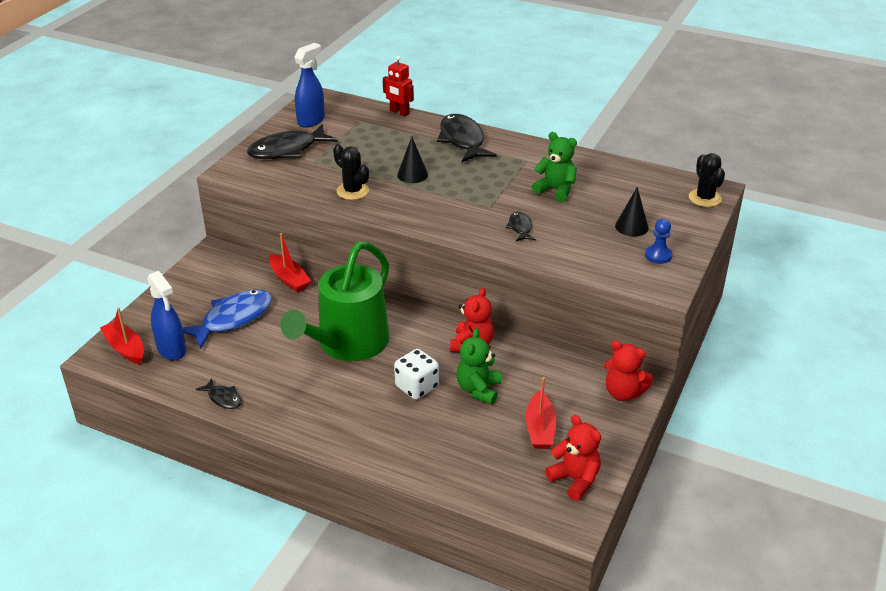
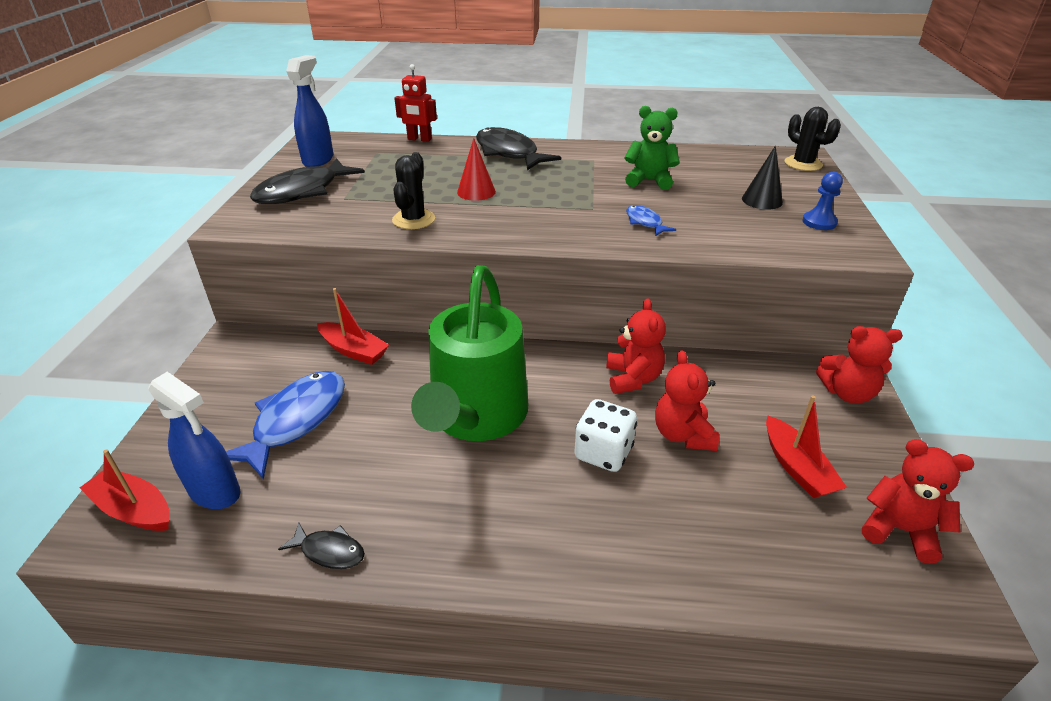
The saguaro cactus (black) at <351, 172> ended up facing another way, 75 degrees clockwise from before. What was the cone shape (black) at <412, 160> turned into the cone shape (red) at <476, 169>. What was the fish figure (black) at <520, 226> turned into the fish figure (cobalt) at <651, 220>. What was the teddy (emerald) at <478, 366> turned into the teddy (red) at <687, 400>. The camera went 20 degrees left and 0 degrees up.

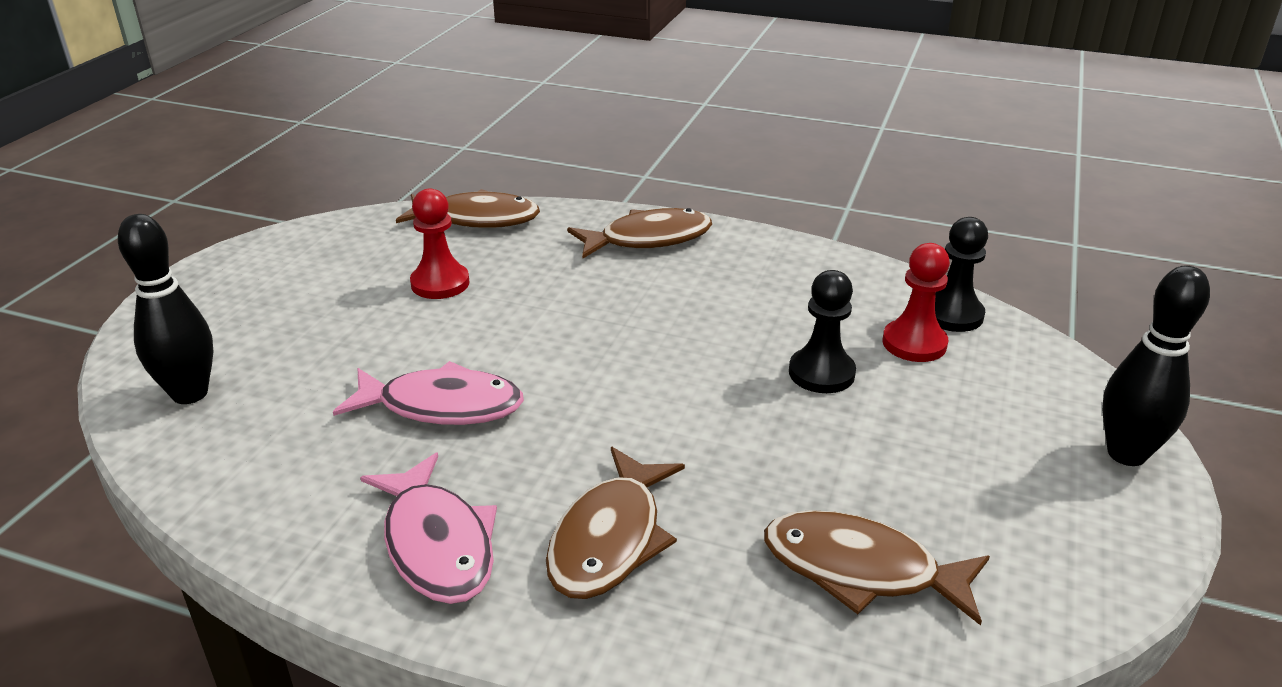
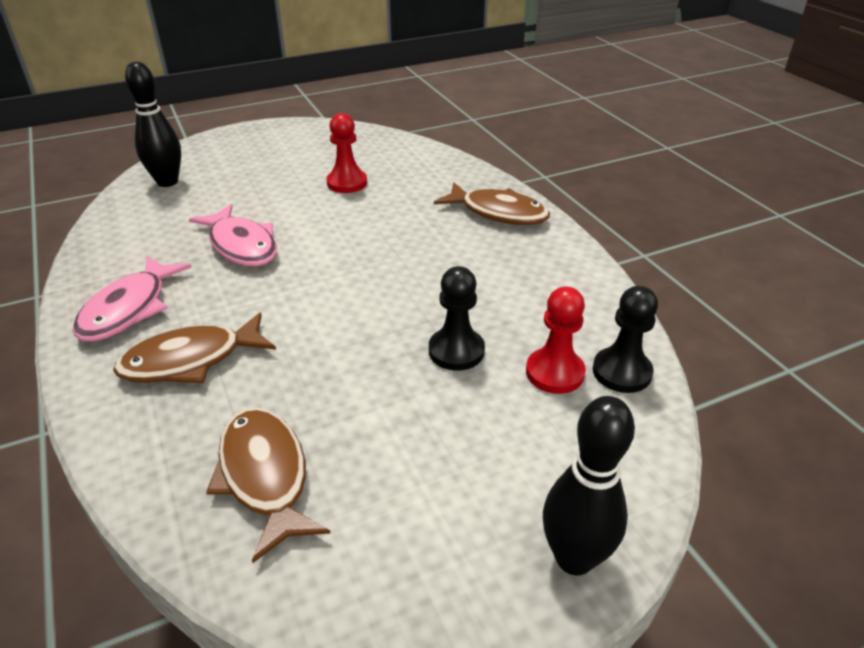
The second view lost the fish figure (brown) at <468, 208>. The camera went 45 degrees right and 5 degrees up.

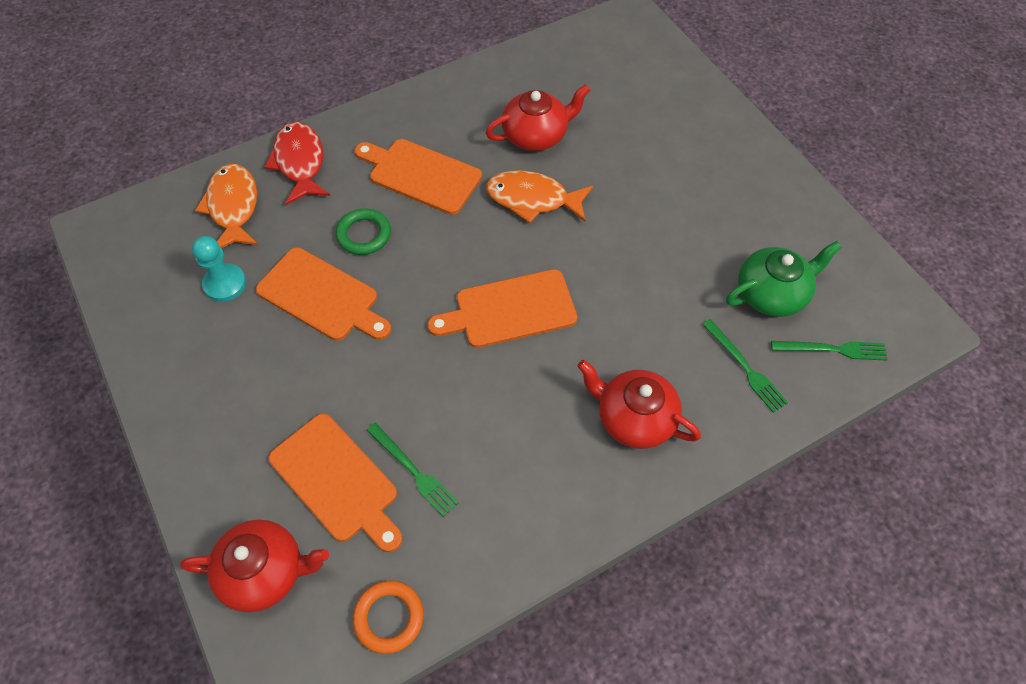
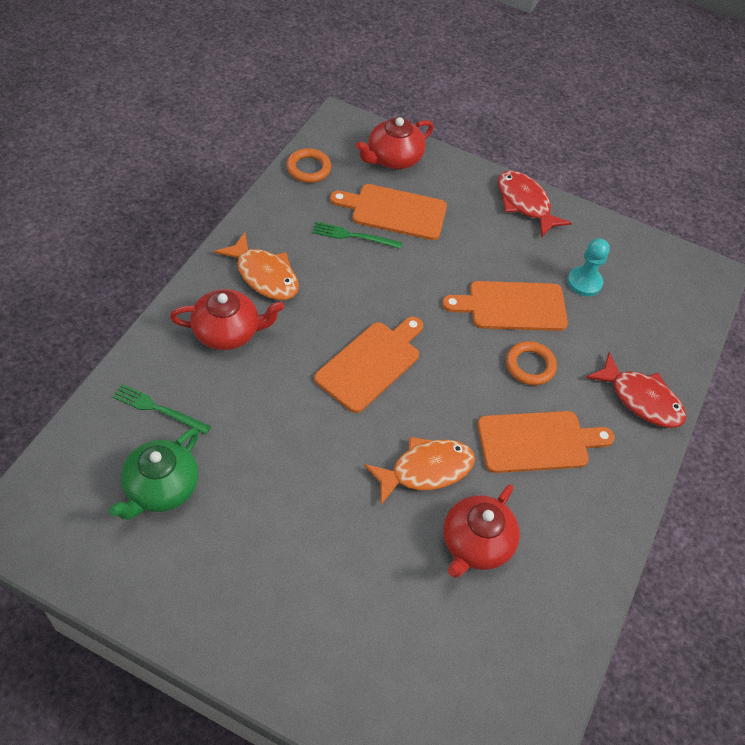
The fish figure (bright orange) ended up elsewhere, having gone from <226, 206> to <256, 266>. The second view gained the fish figure (red) at <535, 203>. What was the torus (emerald) at <363, 231> turned into the torus (bright orange) at <531, 363>. The second view lost the fork (emerald) at <829, 351>. The camera went 140 degrees right and 5 degrees down.

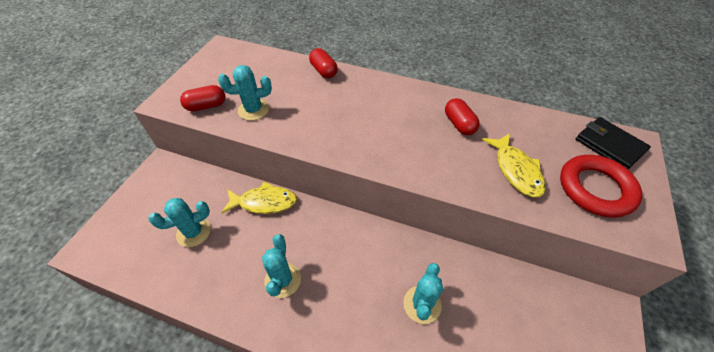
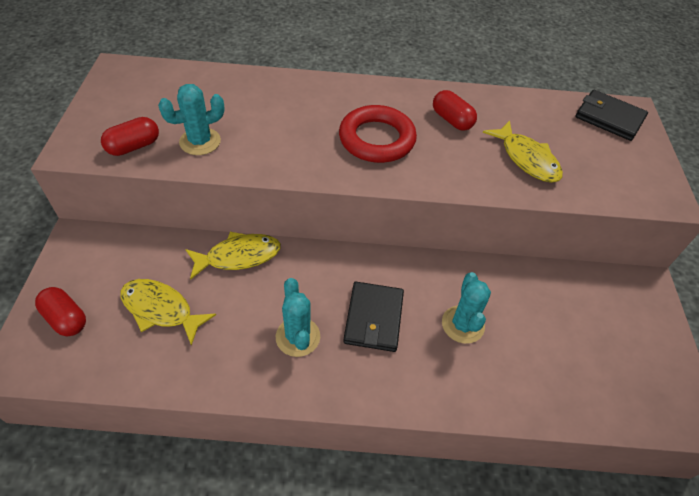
The capsule (red) ended up elsewhere, having gone from <323, 63> to <60, 311>. Where the saguaro cactus (teal) stood at <179, 222>, the fish figure (bright yellow) came to stand at <168, 312>. The torus (red) ended up elsewhere, having gone from <601, 186> to <378, 134>. The second view gained the wallet (black) at <373, 317>. The camera went 20 degrees left and 0 degrees up.

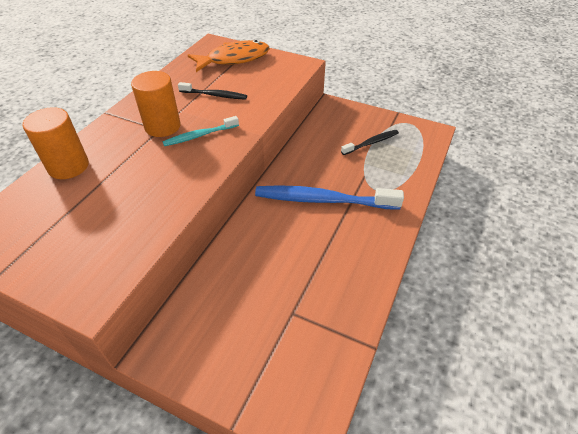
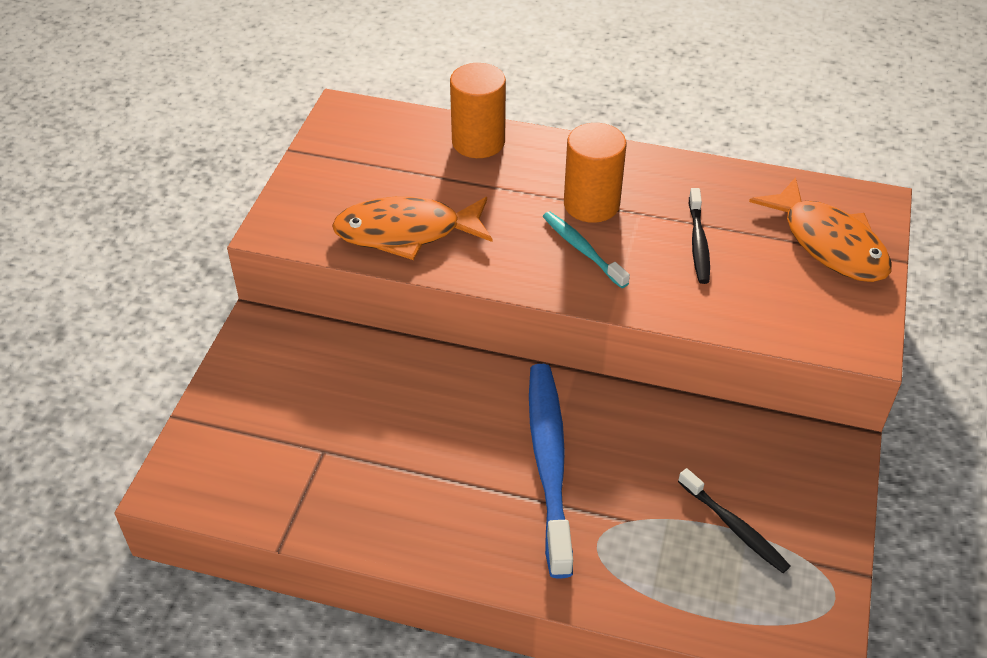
The second view gained the fish figure (bright orange) at <412, 228>. The camera went 80 degrees right and 0 degrees up.

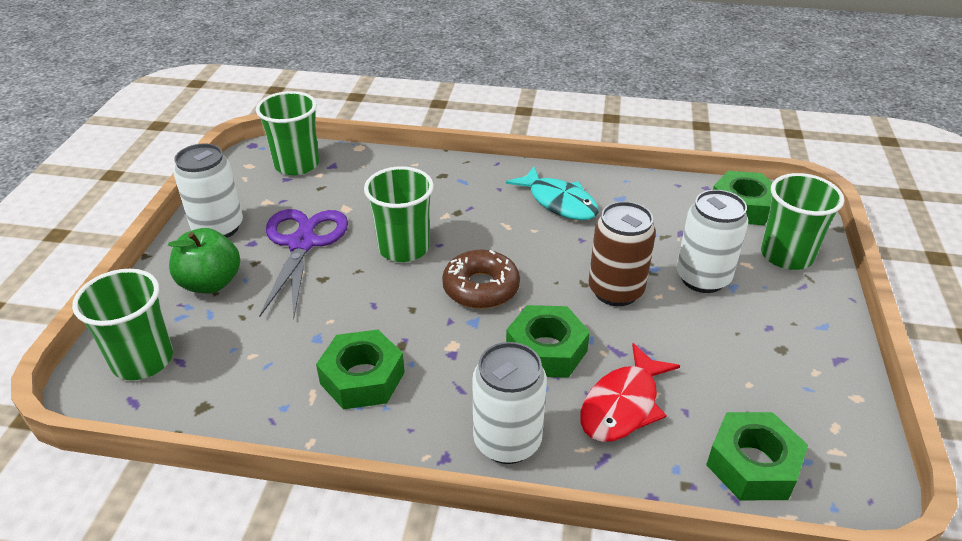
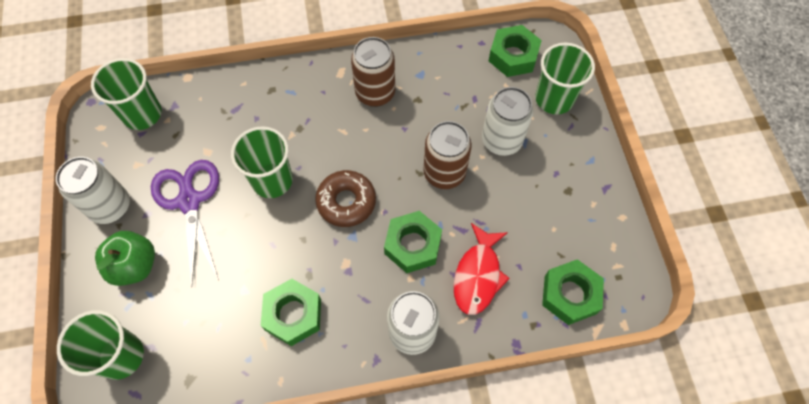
Where the fish figure (teal) stood at <552, 193>, the can (brown) came to stand at <373, 72>. The camera went 20 degrees left and 25 degrees up.

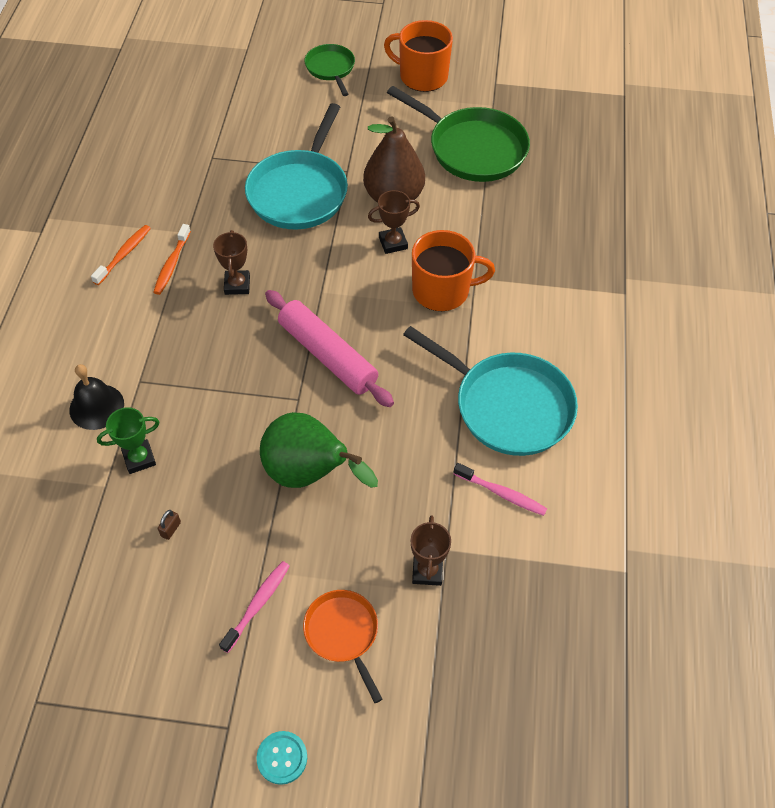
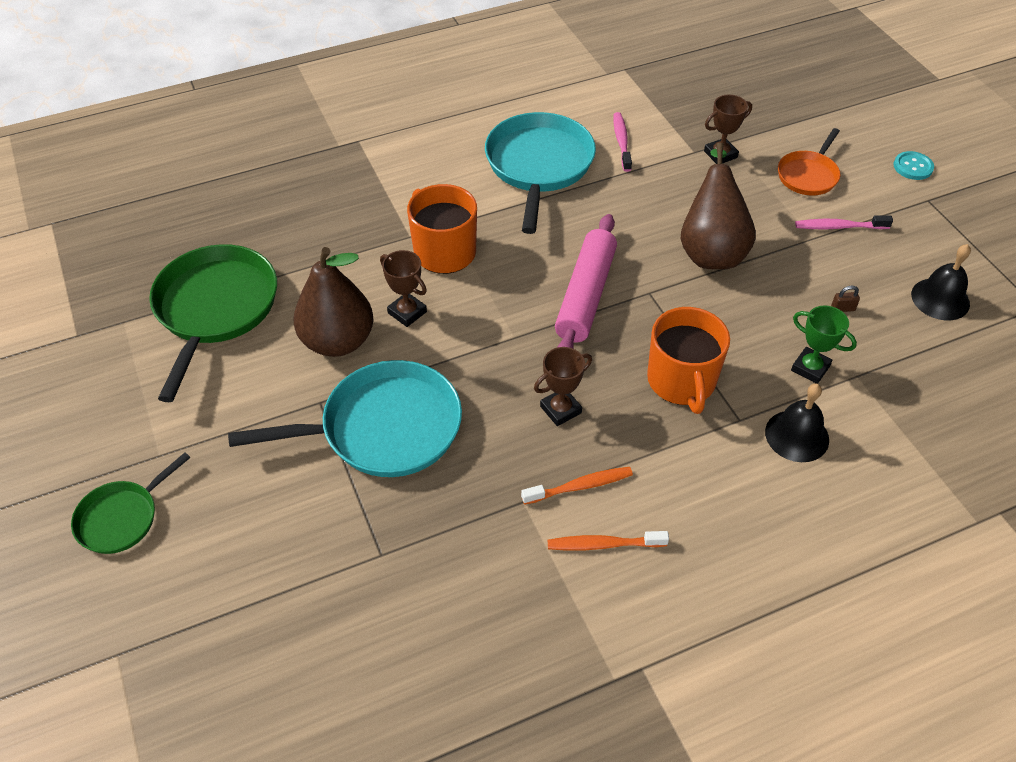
The tea mug (bright orange) ended up elsewhere, having gone from <418, 56> to <688, 360>. What was the pear (emerald) at <319, 450> turned into the pear (brown) at <718, 206>. The second view gained the bell (black) at <941, 282>. The camera went 120 degrees left and 5 degrees down.

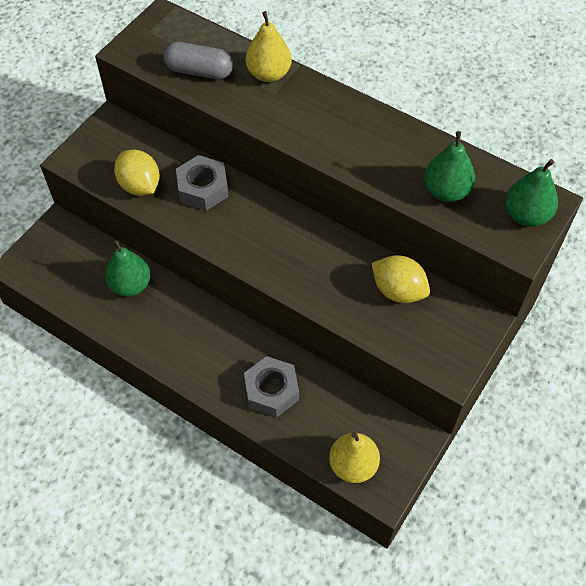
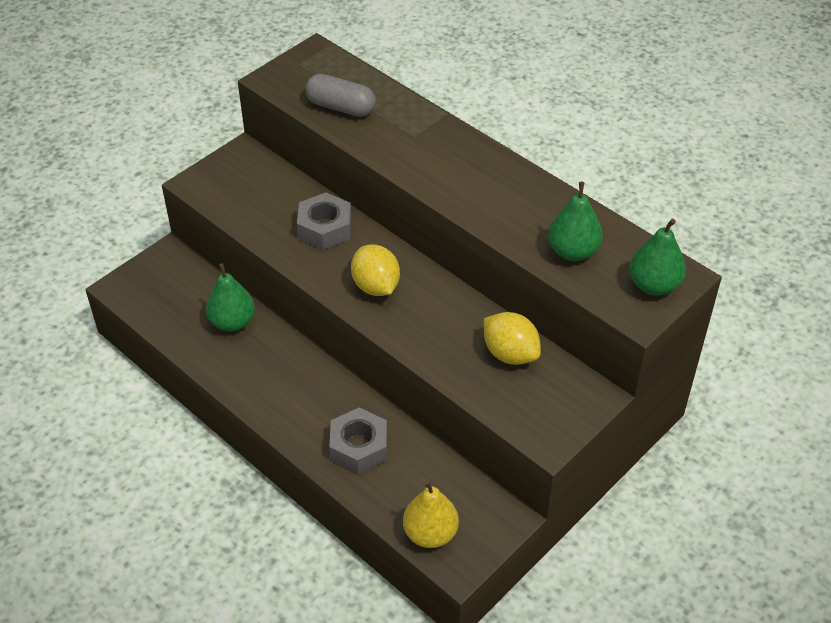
The lemon (bright yellow) ended up elsewhere, having gone from <137, 172> to <375, 270>. The second view lost the pear (bright yellow) at <269, 46>. The camera went 10 degrees right and 10 degrees down.

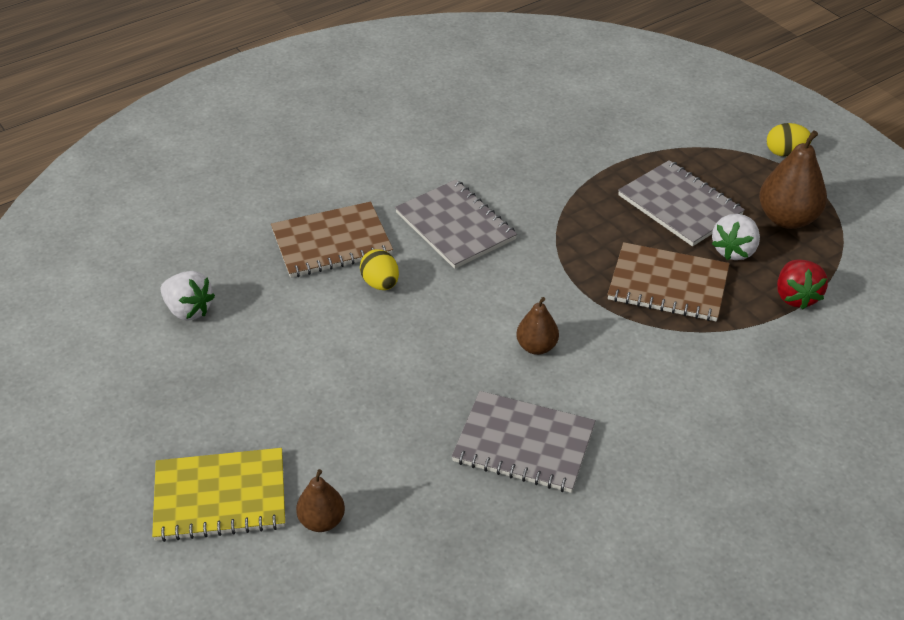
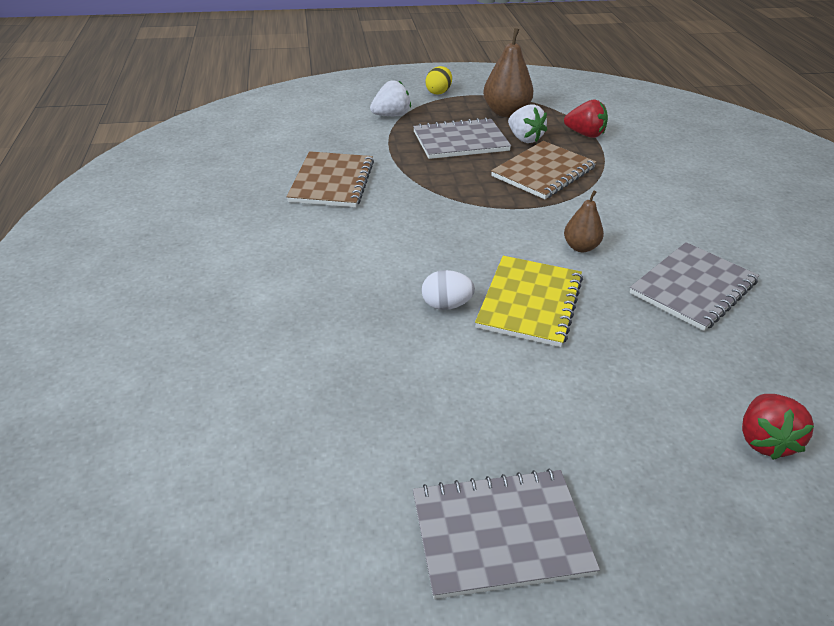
The notepad (brown) ended up elsewhere, having gone from <332, 239> to <330, 179>. The berry (white) ended up elsewhere, having gone from <187, 296> to <390, 98>. The notepad (grey) ended up elsewhere, having gone from <456, 224> to <506, 533>. What was the egg shape (bright yellow) at <379, 269> turned into the egg shape (white) at <448, 290>. The notepad (bright yellow) ended up elsewhere, having gone from <218, 495> to <529, 301>. Where the pear (brown) stood at <320, 500>, the berry (red) came to stand at <778, 427>. The camera went 65 degrees left and 5 degrees down.

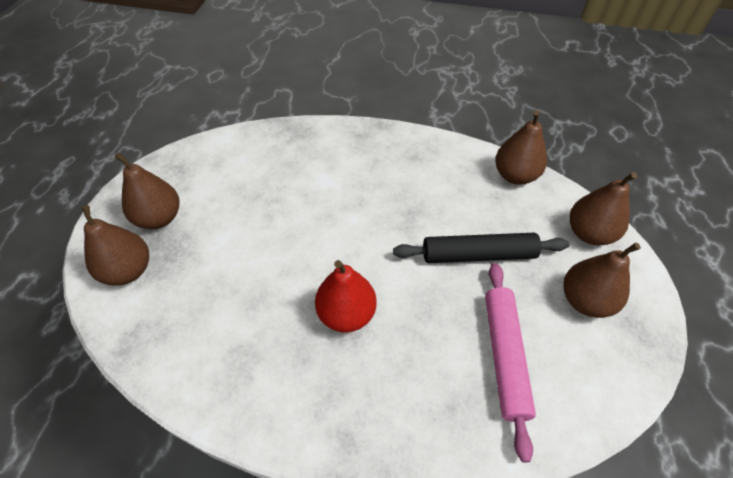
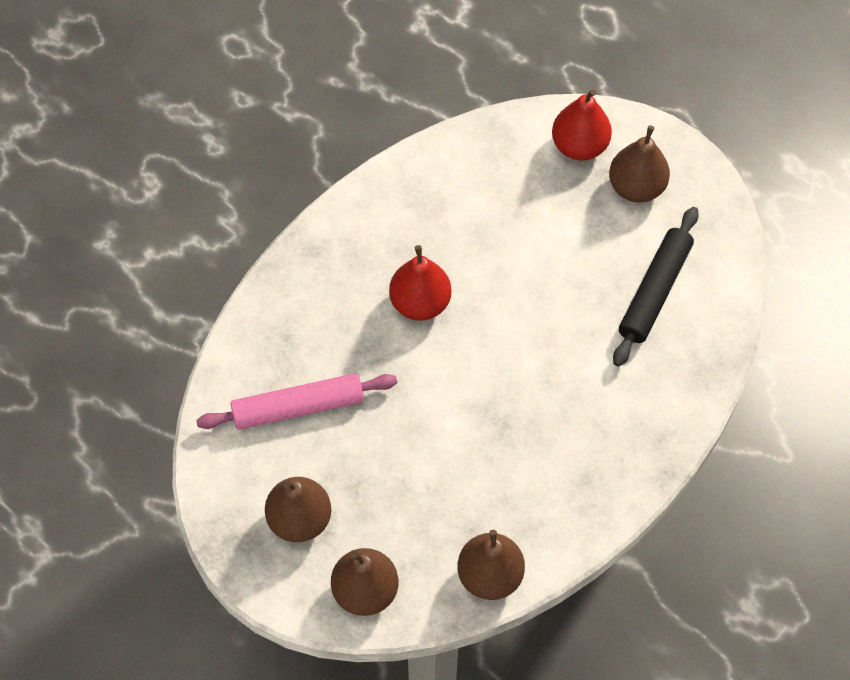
The rolling pin (rosy) at <510, 362> ended up facing another way, 45 degrees counterclockwise from before. What was the pear (brown) at <115, 245> turned into the pear (red) at <582, 125>. The rolling pin (black) ended up elsewhere, having gone from <481, 248> to <656, 287>. The camera went 120 degrees right and 10 degrees up.

